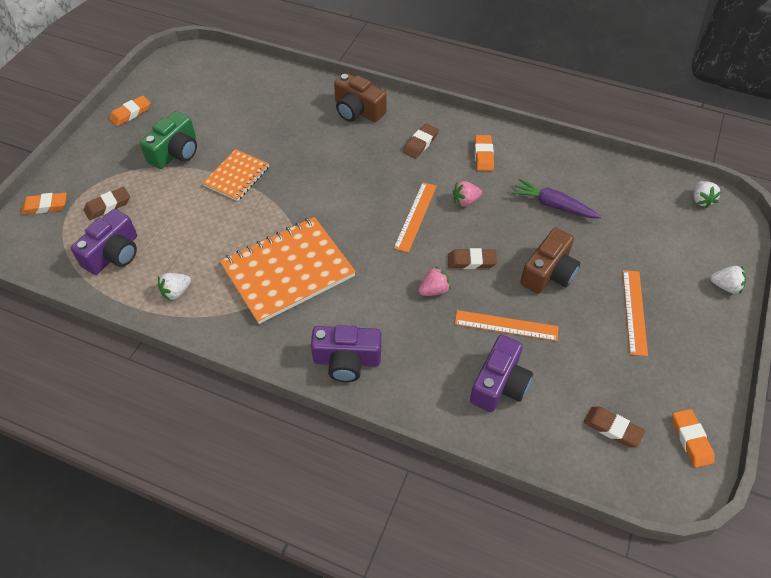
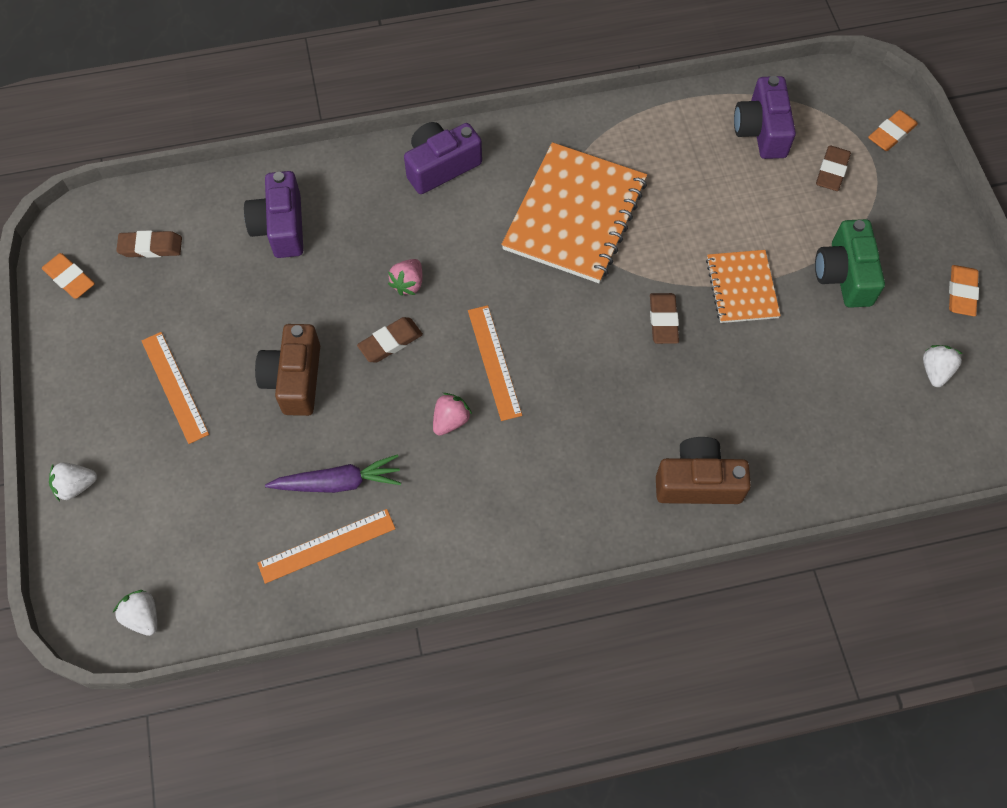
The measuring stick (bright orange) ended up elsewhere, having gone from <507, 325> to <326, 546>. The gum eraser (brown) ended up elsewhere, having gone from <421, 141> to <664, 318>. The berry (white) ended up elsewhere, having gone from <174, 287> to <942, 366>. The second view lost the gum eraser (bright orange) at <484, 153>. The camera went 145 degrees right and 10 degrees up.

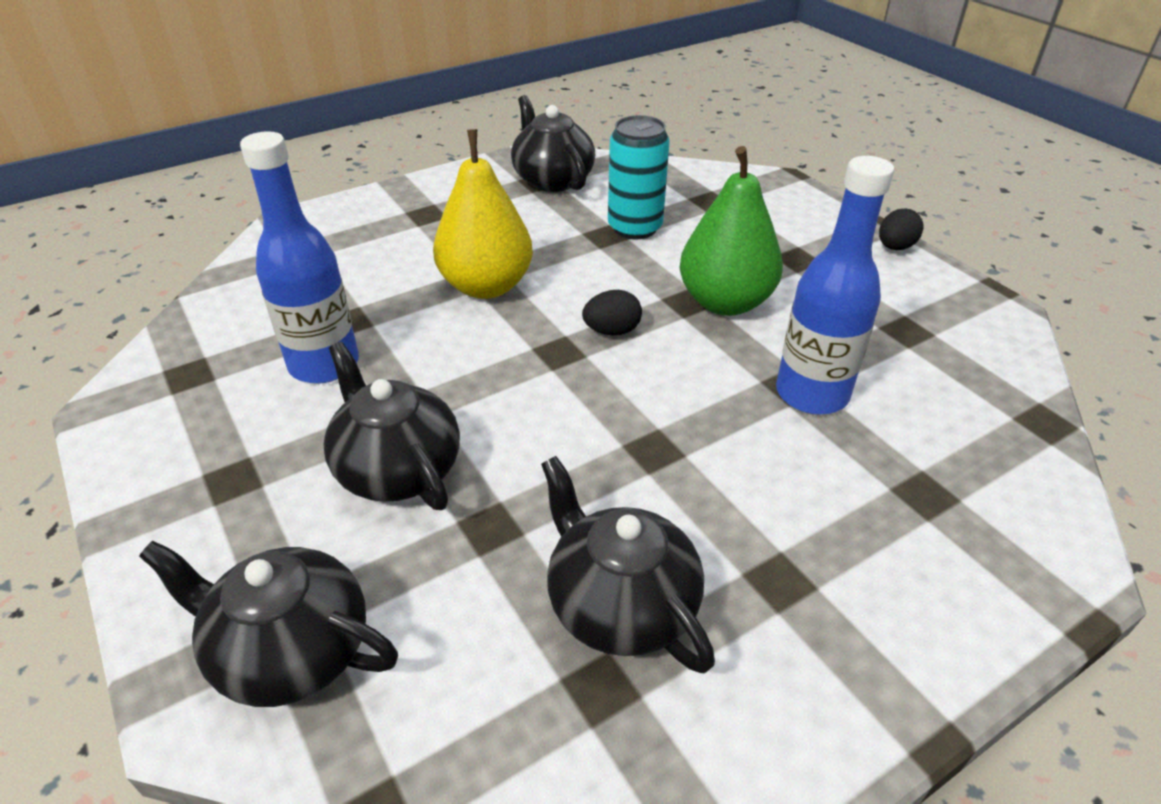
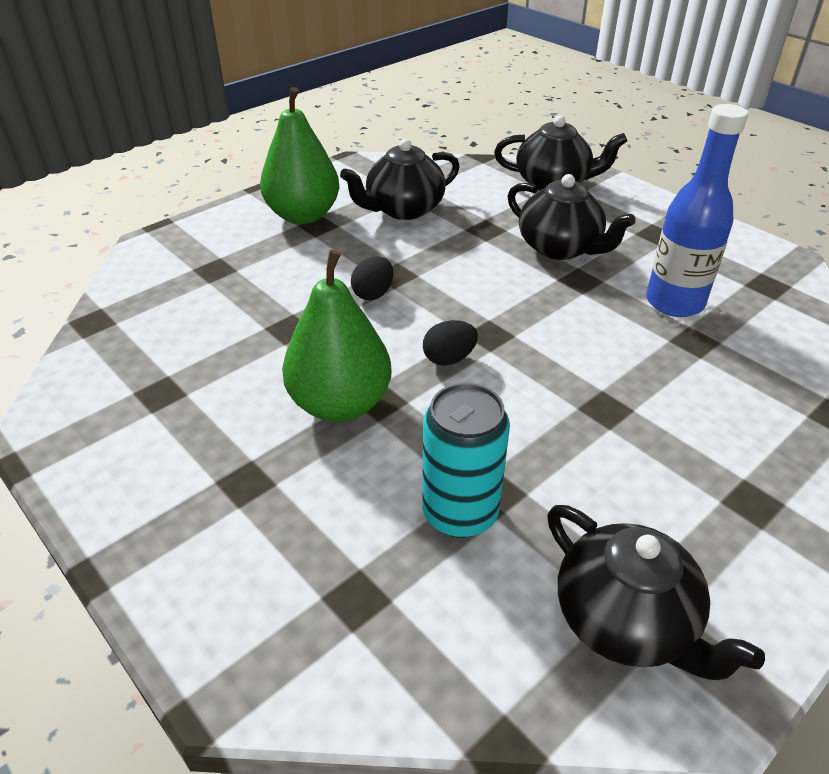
The second view gained the pear (emerald) at <300, 155>. The teapot (black) at <628, 564> ended up facing another way, 105 degrees clockwise from before. The egg shape (black) ended up elsewhere, having gone from <901, 229> to <372, 278>. The second view lost the pear (bright yellow) at <483, 214>. The second view lost the flask (cobalt) at <835, 285>. The camera went 170 degrees right and 0 degrees up.

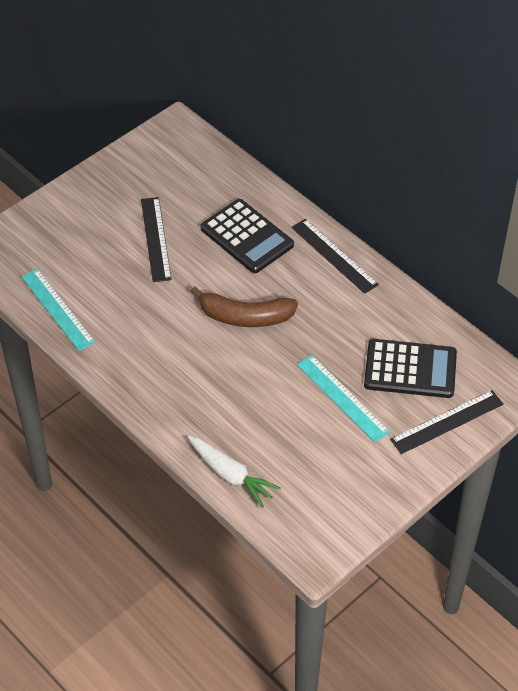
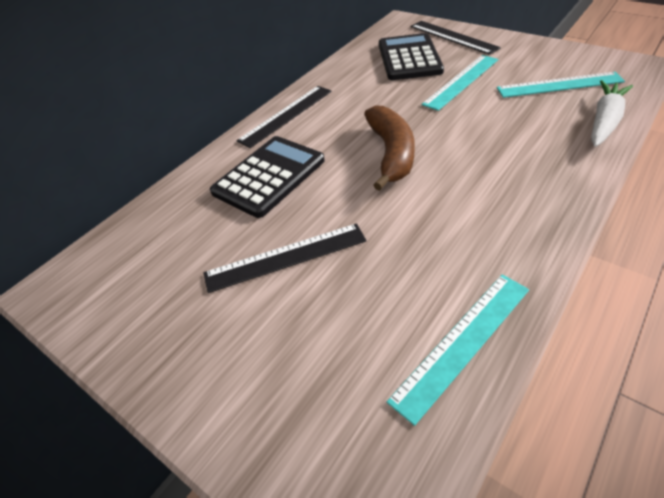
The second view gained the measuring stick (teal) at <561, 85>. The camera went 95 degrees left and 5 degrees down.

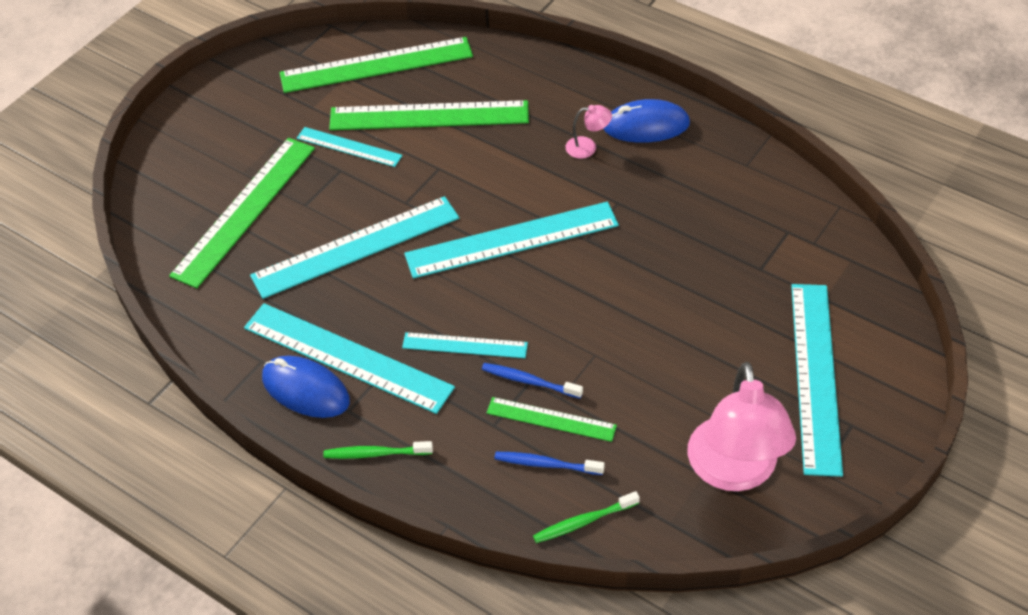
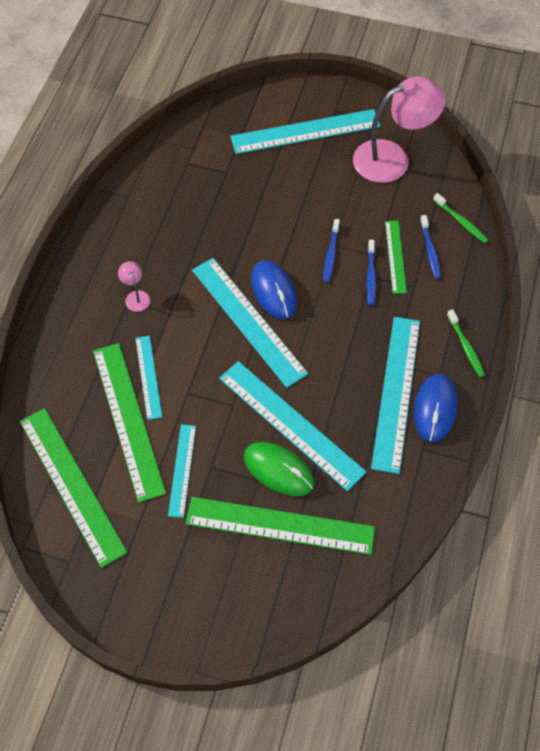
The measuring stick (teal) ended up elsewhere, having gone from <465, 345> to <148, 378>. The second view gained the mouse (emerald) at <279, 469>. The mouse (cobalt) ended up elsewhere, having gone from <646, 121> to <274, 290>. The second view gained the dental brush (cobalt) at <331, 251>. The camera went 110 degrees left and 10 degrees up.

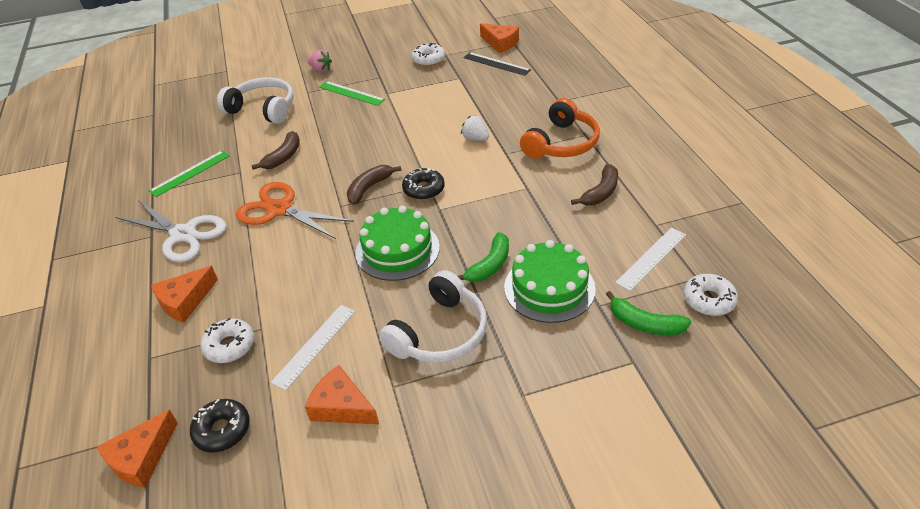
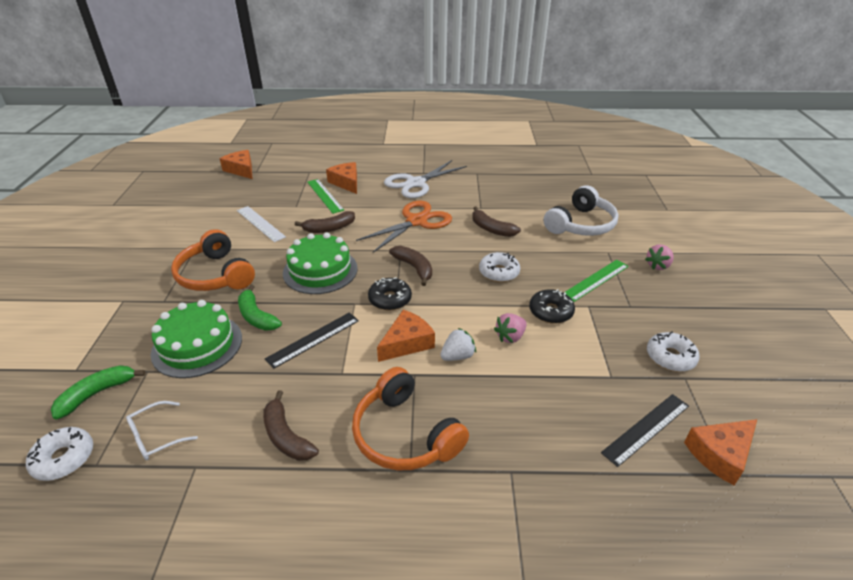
Where the measuring stick (white) stood at <650, 259>, the eyeglasses (white) came to stand at <162, 430>. What was the over-ear headphones (white) at <433, 316> turned into the over-ear headphones (bright orange) at <213, 260>. The second view gained the measuring stick (black) at <312, 341>. The second view gained the toy banana (brown) at <325, 222>. The measuring stick (emerald) ended up elsewhere, having gone from <189, 173> to <325, 196>. The cheese (bright orange) ended up elsewhere, having gone from <342, 394> to <406, 336>. The glazed donut (white) ended up elsewhere, having gone from <227, 340> to <499, 267>. The second view gained the berry (rosy) at <510, 328>. The glazed donut (black) ended up elsewhere, having gone from <220, 426> to <552, 306>. The camera went 105 degrees right and 5 degrees down.

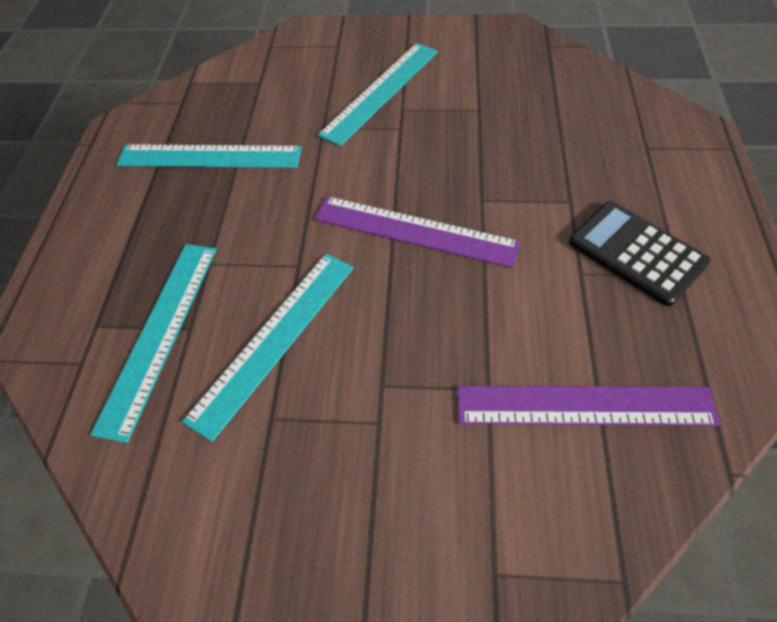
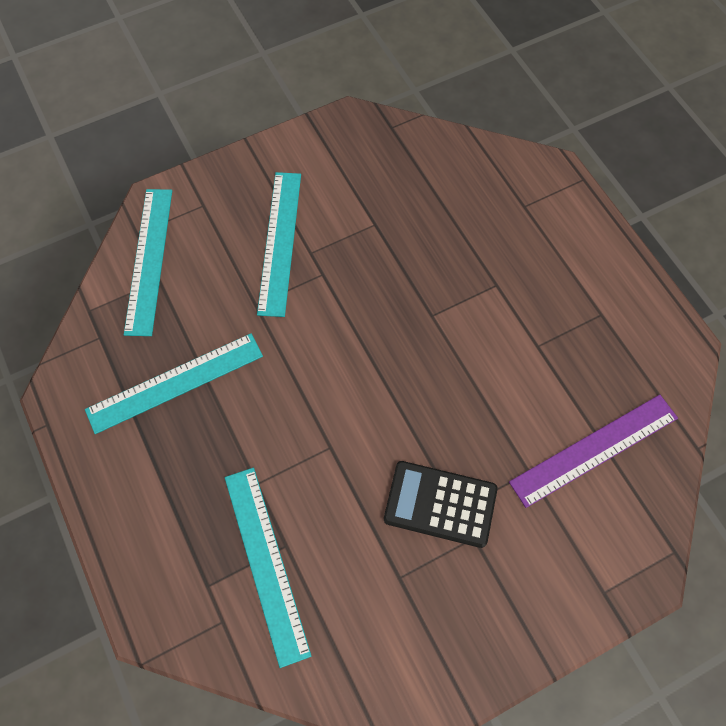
The measuring stick (teal) ended up elsewhere, having gone from <268, 348> to <148, 262>. The adding machine (black) ended up elsewhere, having gone from <639, 254> to <440, 504>. The second view lost the measuring stick (violet) at <418, 232>. The camera went 35 degrees left and 10 degrees up.

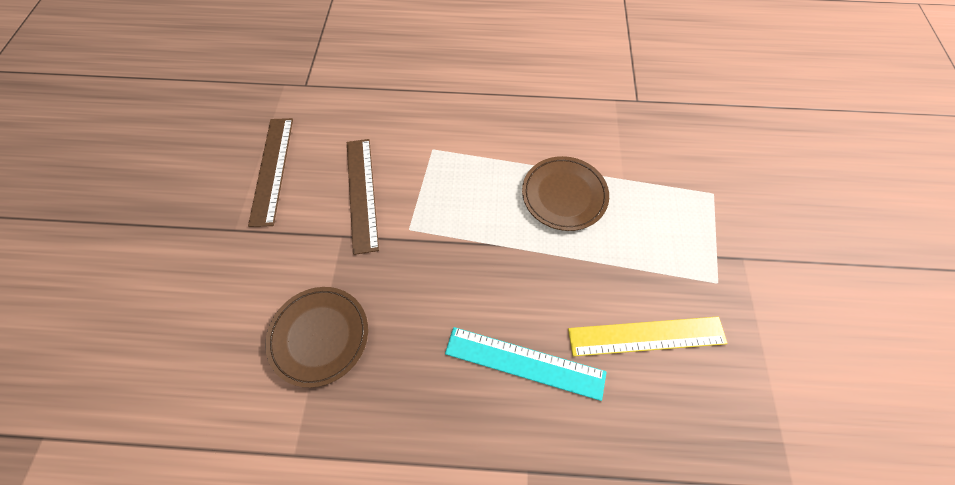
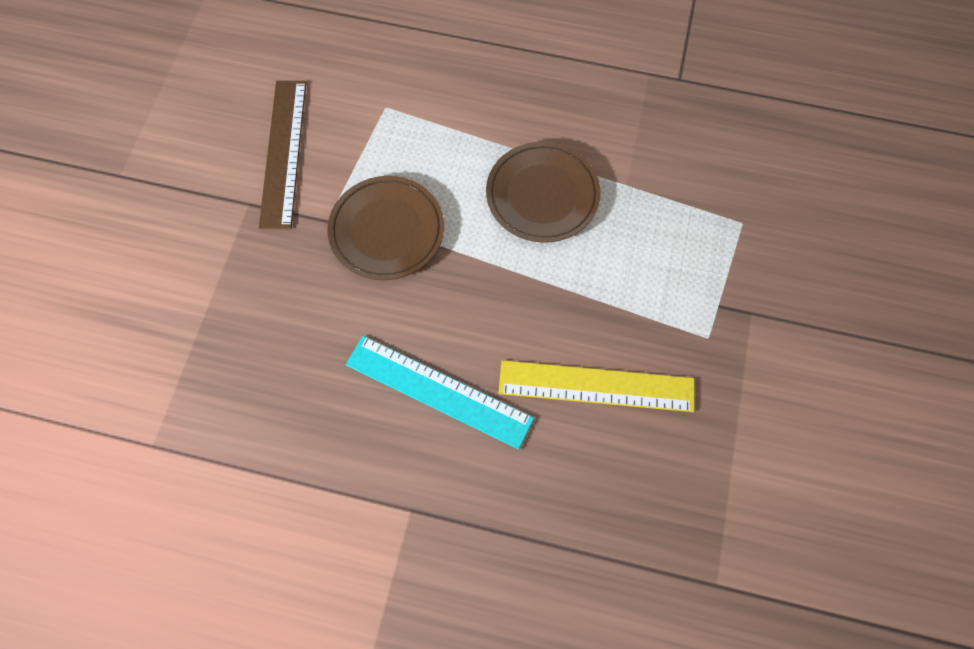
The plate (brown) ended up elsewhere, having gone from <316, 337> to <385, 228>. The second view lost the measuring stick (brown) at <270, 172>. The camera went 10 degrees right and 5 degrees up.

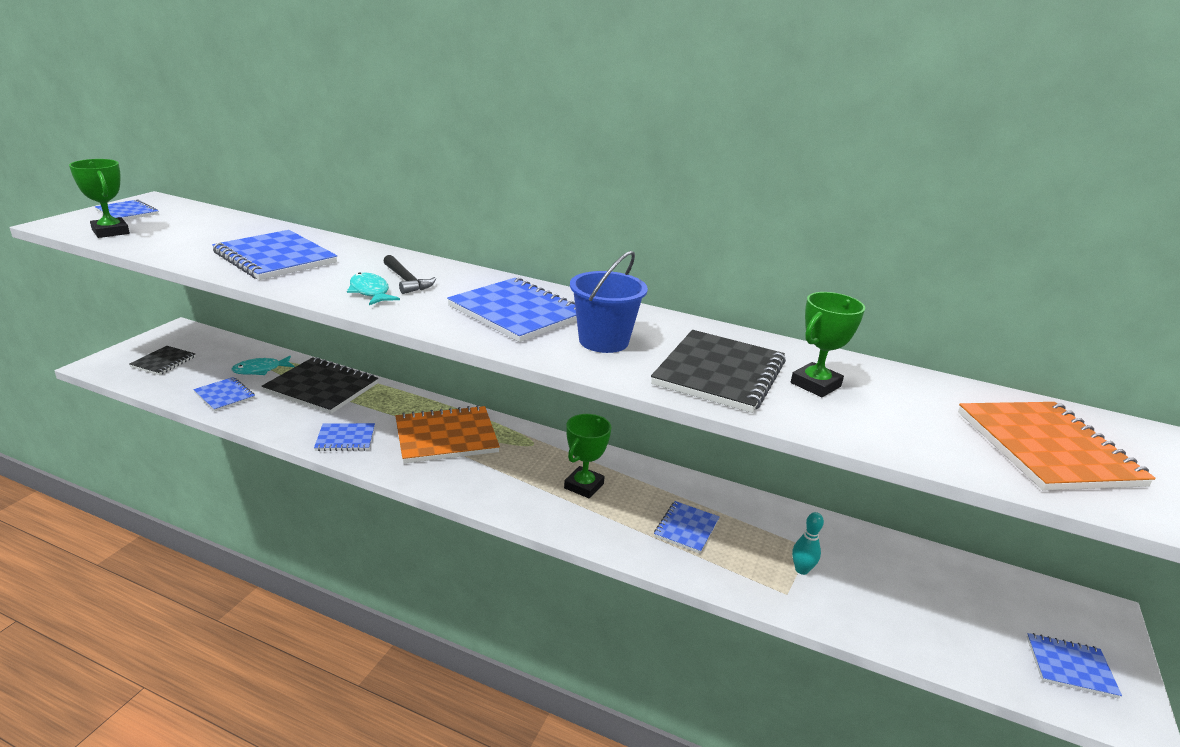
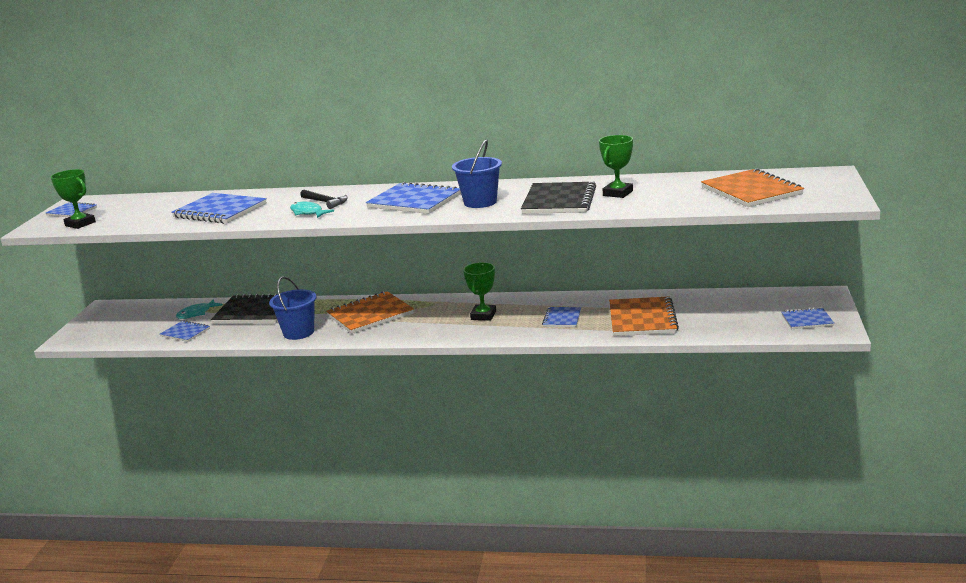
Where the notepad (cobalt) stood at <344, 437>, the sand bucket (cobalt) came to stand at <293, 308>. Where the bowling pin (teal) stood at <808, 543>, the notepad (bright orange) came to stand at <644, 316>. The second view lost the notepad (black) at <162, 360>. The camera went 10 degrees left and 5 degrees down.

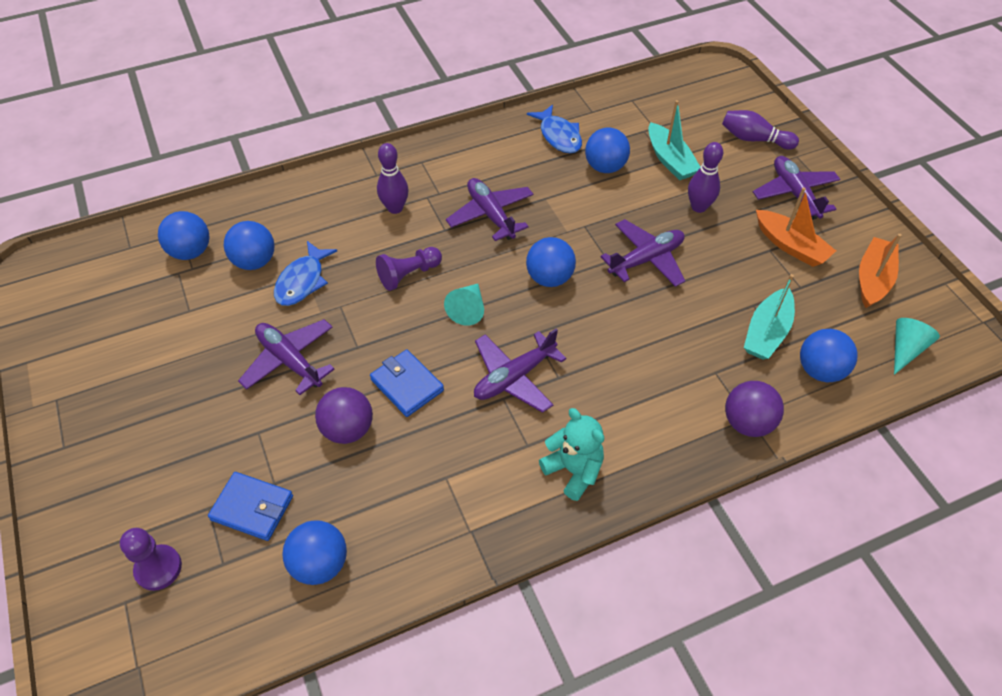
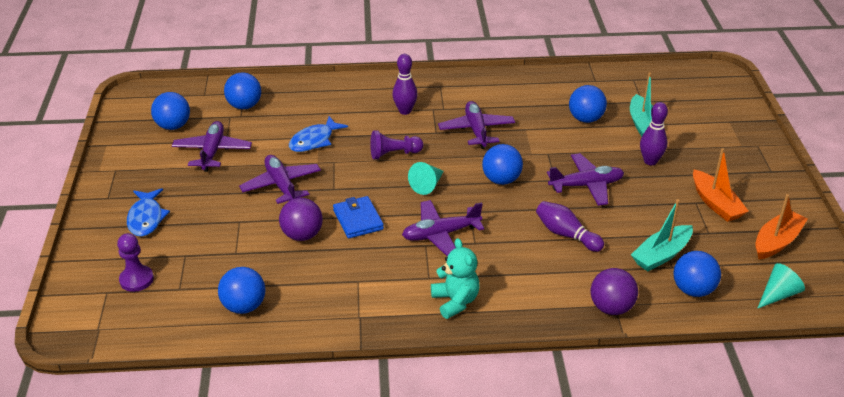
The fish figure (cobalt) ended up elsewhere, having gone from <554, 128> to <148, 212>. The play ball (cobalt) ended up elsewhere, having gone from <249, 245> to <170, 111>. The aeroplane (violet) ended up elsewhere, having gone from <796, 188> to <212, 146>. The bowling pin (violet) ended up elsewhere, having gone from <760, 130> to <570, 226>. The second view lost the wallet (cobalt) at <250, 506>. The camera went 20 degrees right and 15 degrees down.

